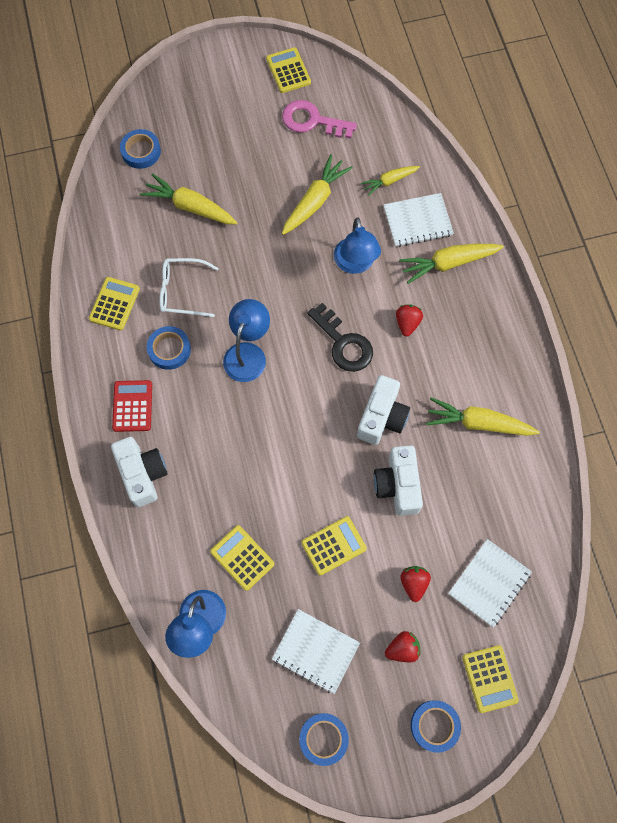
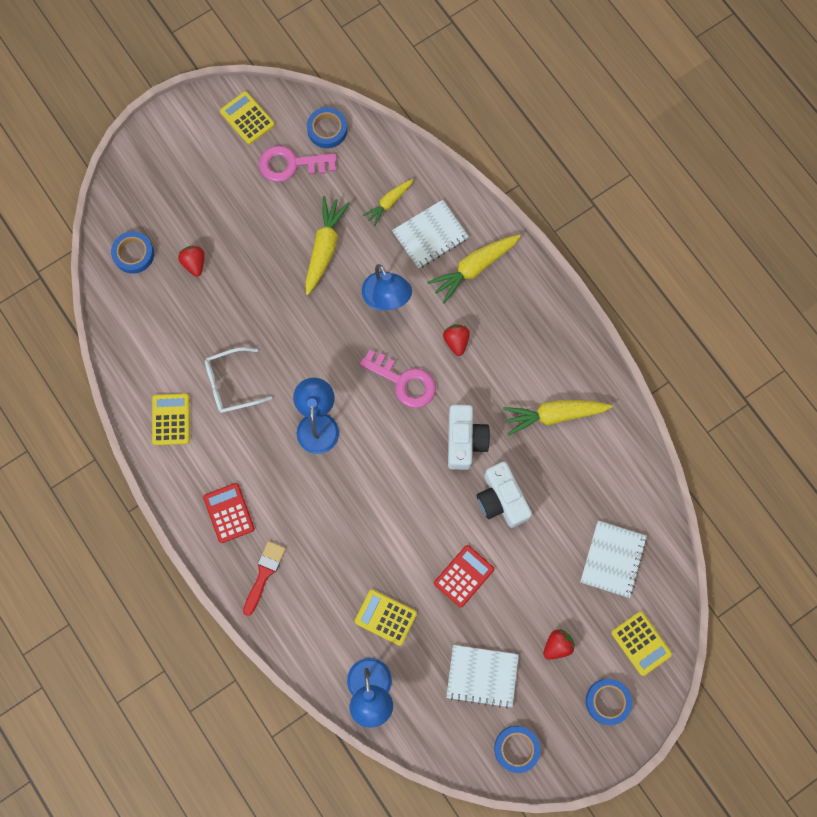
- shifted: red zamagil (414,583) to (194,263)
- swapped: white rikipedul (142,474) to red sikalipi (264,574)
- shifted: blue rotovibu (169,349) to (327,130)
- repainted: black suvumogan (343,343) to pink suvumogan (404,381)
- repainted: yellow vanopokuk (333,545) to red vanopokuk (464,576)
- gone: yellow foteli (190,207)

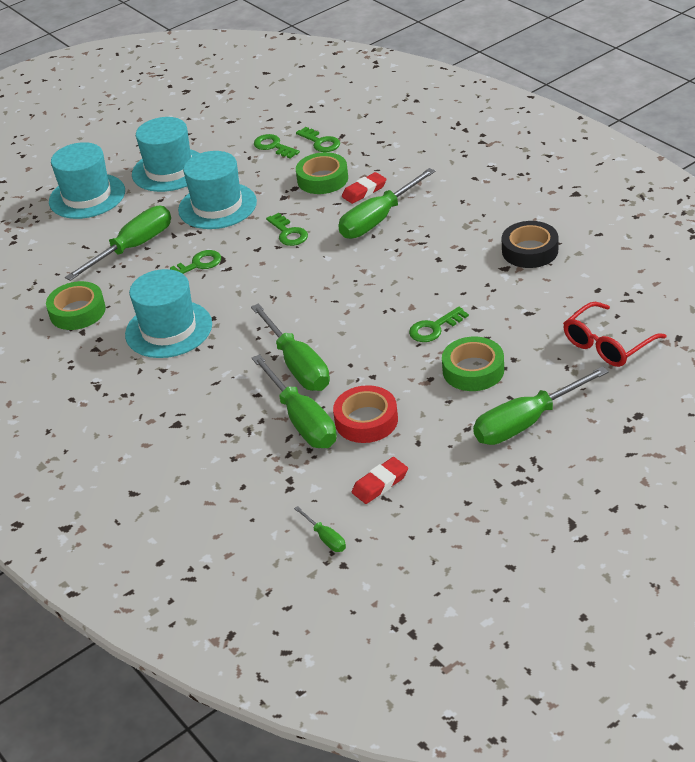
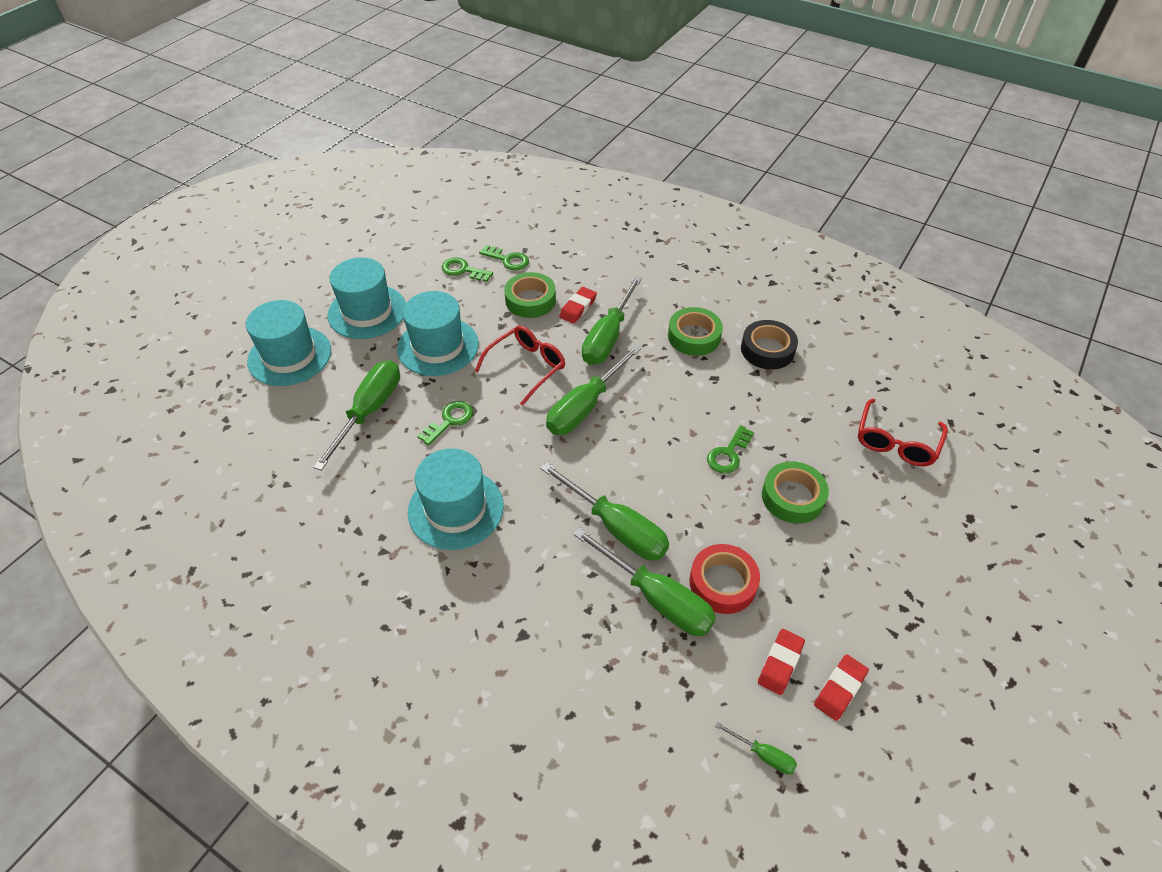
- swapped: green suvumogan (288,233) to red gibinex (527,367)
- shifted: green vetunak (526,422) to (585,406)
- shifted: green rotovibu (77,312) to (694,336)
- new: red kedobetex (839,689)

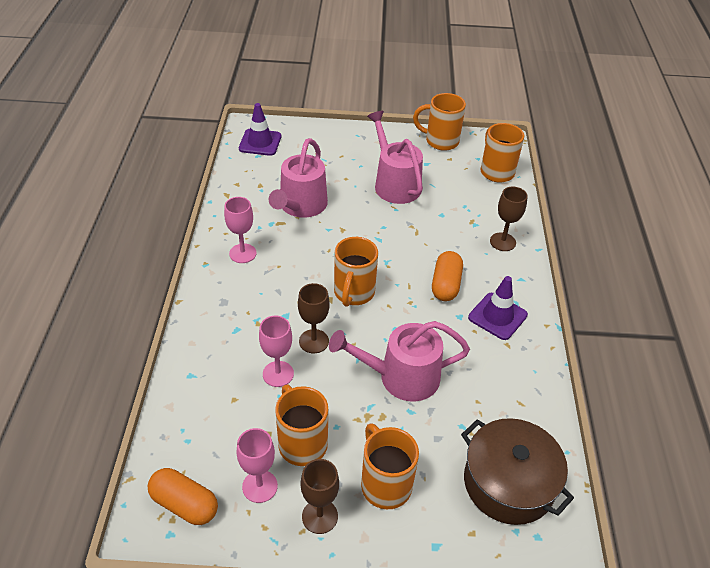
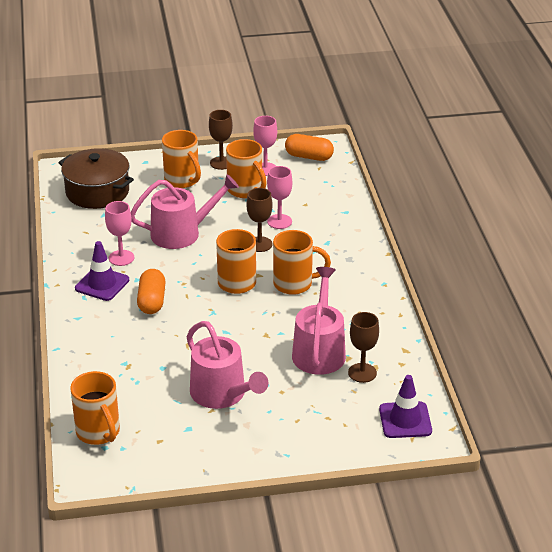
- shifted: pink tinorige (243,253) to (121,258)
- shifted: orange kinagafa (440,141) to (294,284)
- shifted: brown tinorige (502,242) to (362,373)

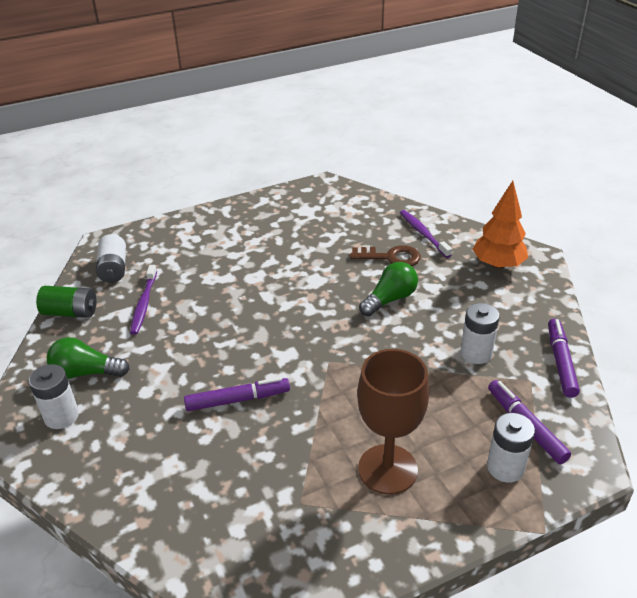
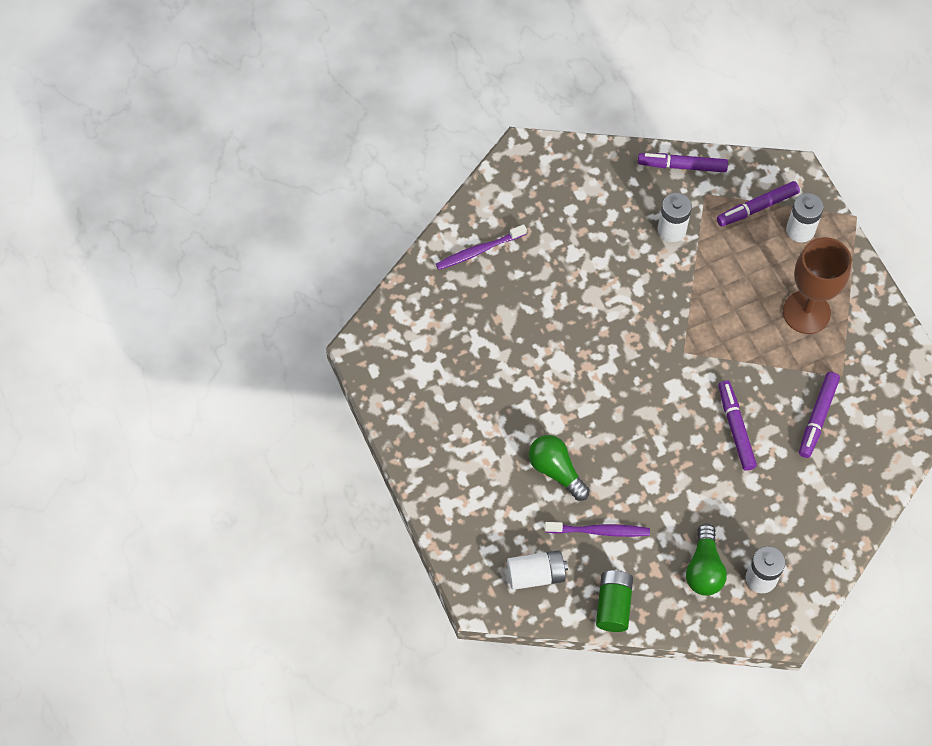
- shifted: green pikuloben (390,299) to (556,470)
- new: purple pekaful (817,417)
- gone: brown suvumogan (391,257)
- gone: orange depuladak (498,265)

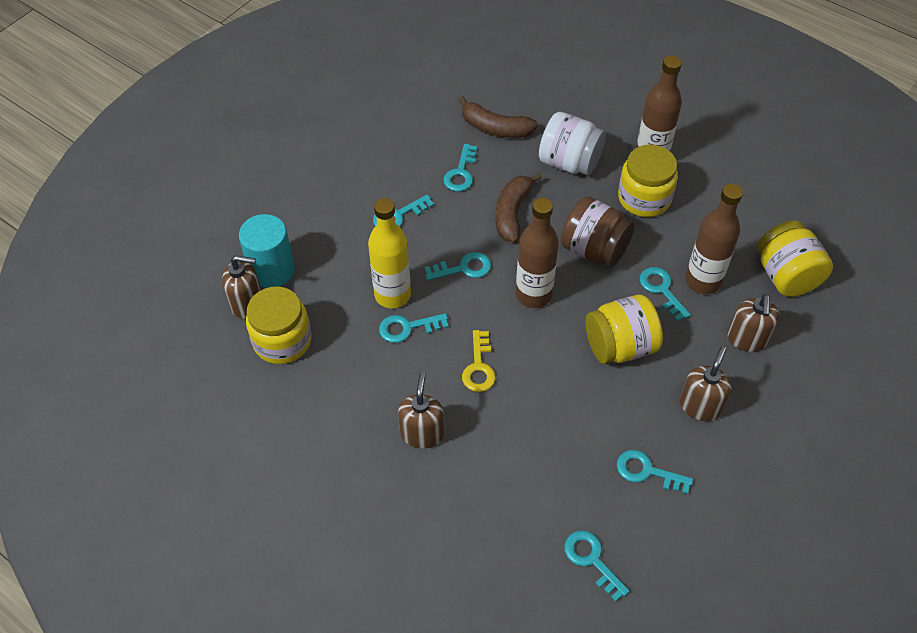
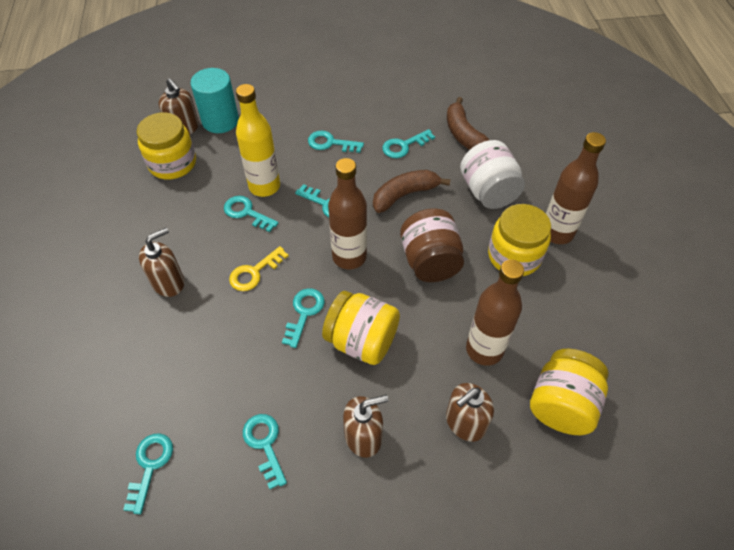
- shifted: turquoise suvumogan (661,290) to (304,313)

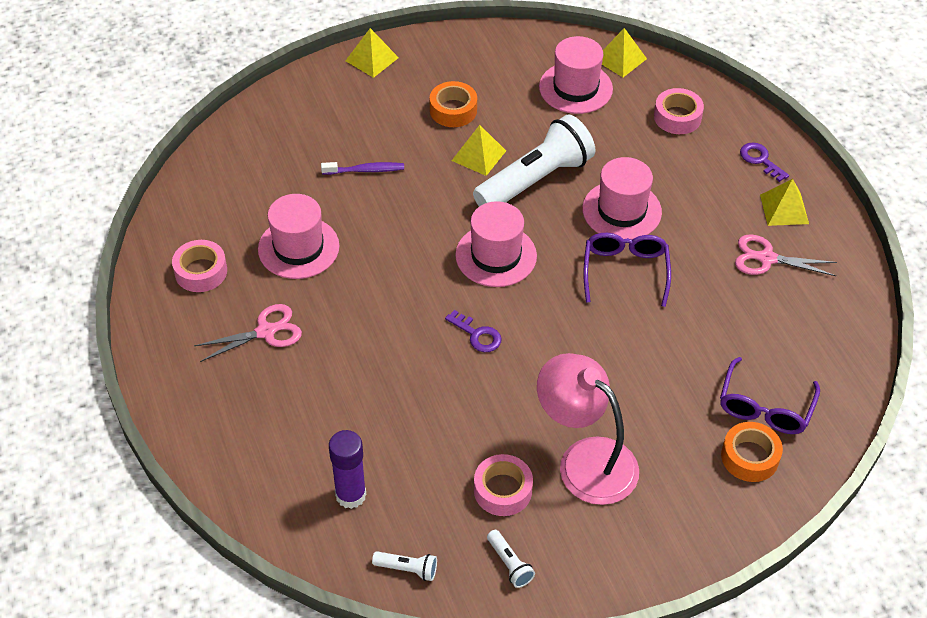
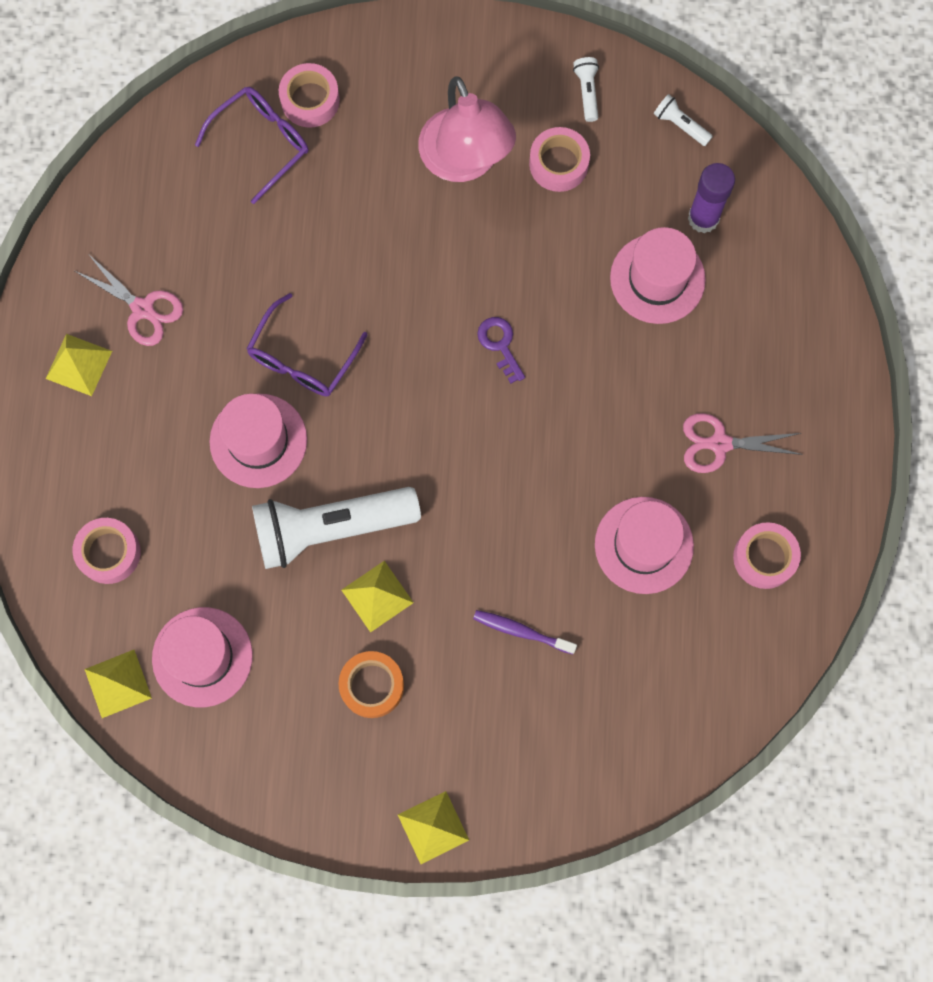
- repainted: orange rotovibu (750,457) to pink rotovibu (310,100)
- shifted: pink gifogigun (496,255) to (657,279)
- gone: purple suvumogan (760,160)

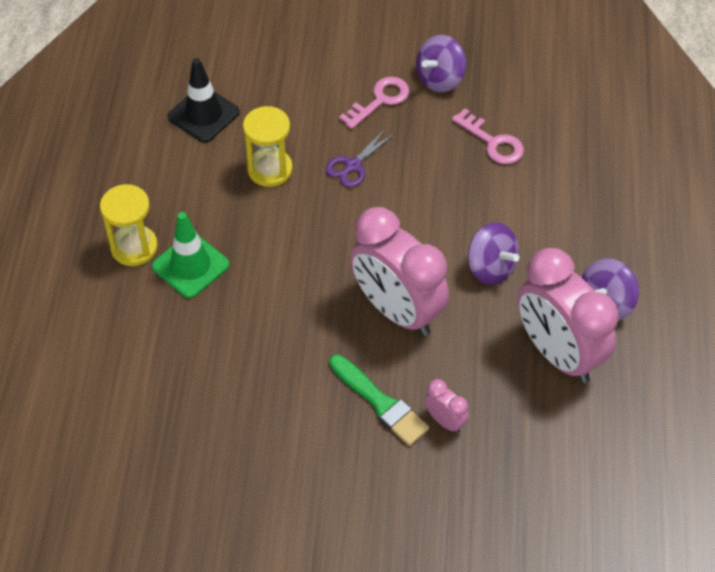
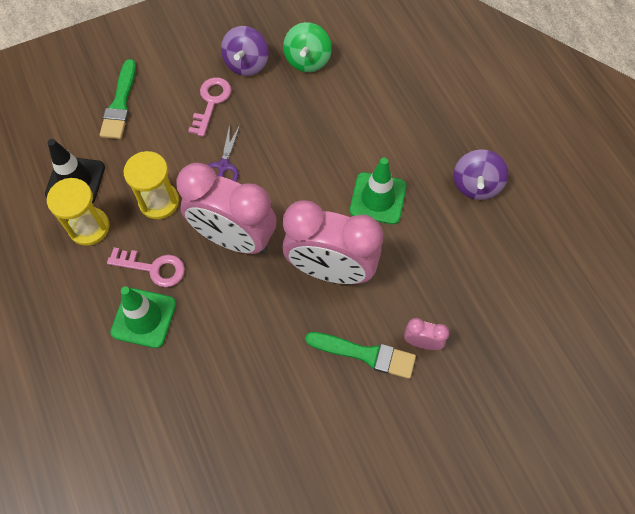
- shifted: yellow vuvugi (134,247) to (89,227)
- new: green sikalipi (120,104)
- shifted: pink suvumogan (492,142) to (153,268)
- shifted: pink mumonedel (558,353) to (234,238)
- new: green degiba (307,60)
- swapped: purple degiba (490,267) to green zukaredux (378,198)

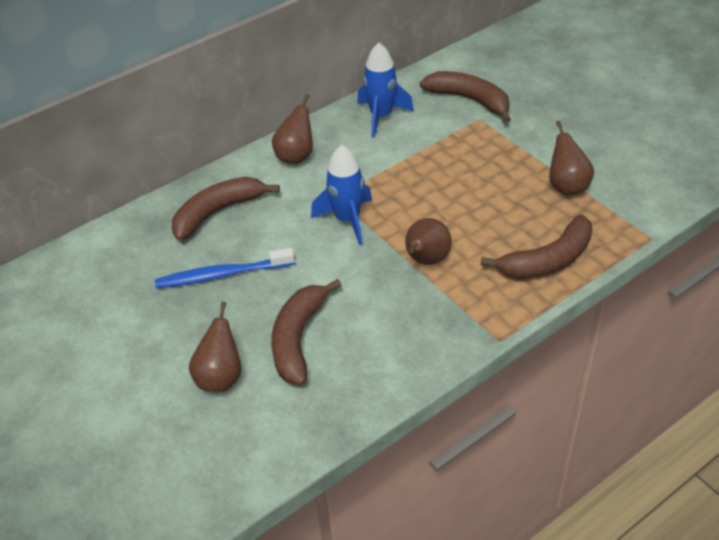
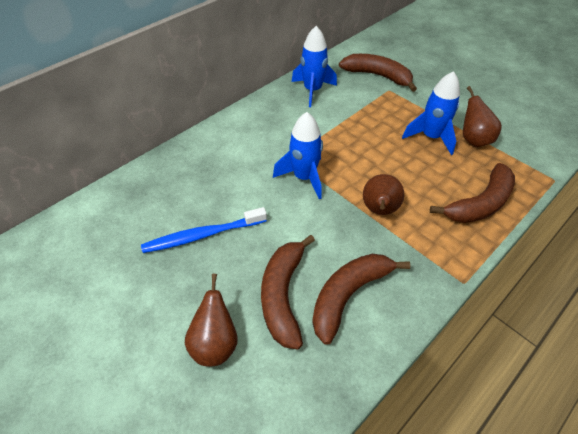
- shifted: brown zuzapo (218,212) to (348,295)
- new: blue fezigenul (431,137)
- gone: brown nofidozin (296,156)

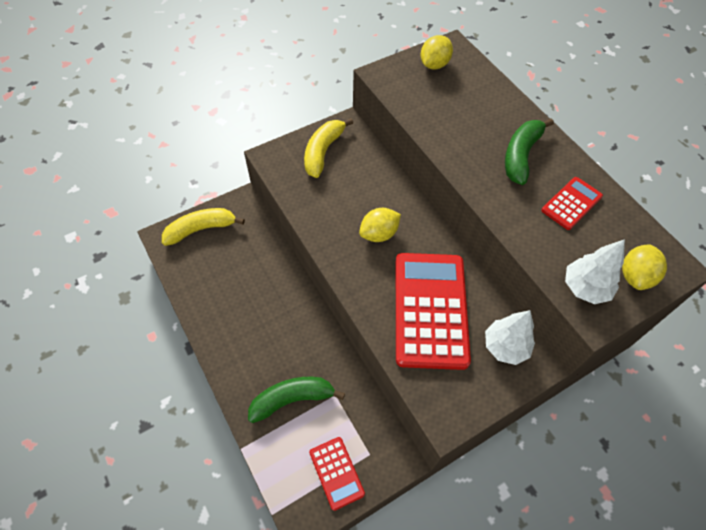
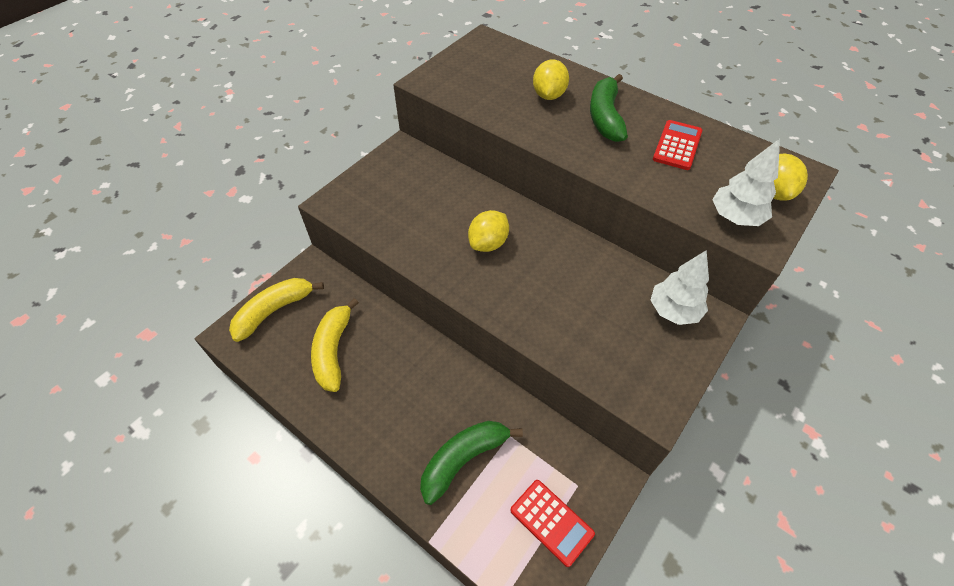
- shifted: yellow zuzapo (323,152) to (333,351)
- shifted: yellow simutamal (434,65) to (548,95)
- gone: red vanopokuk (430,310)

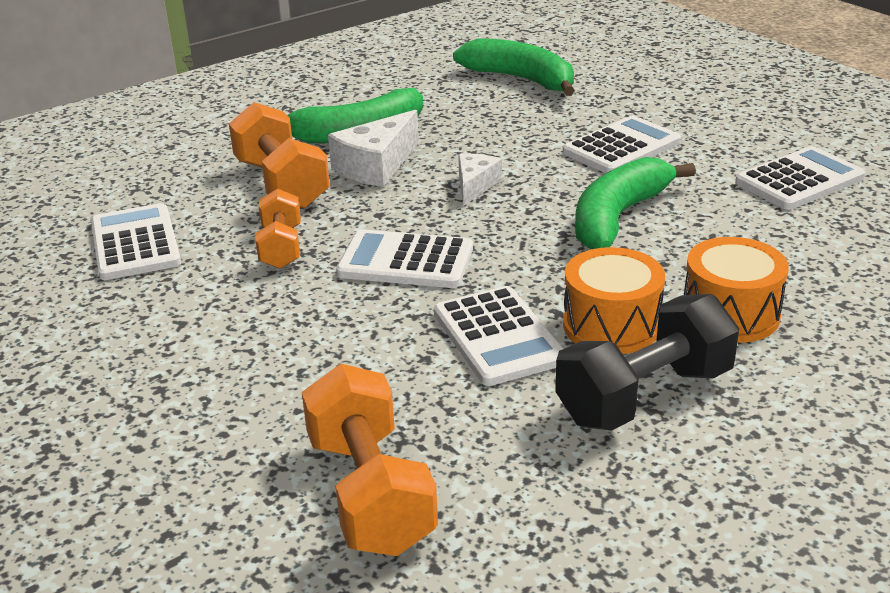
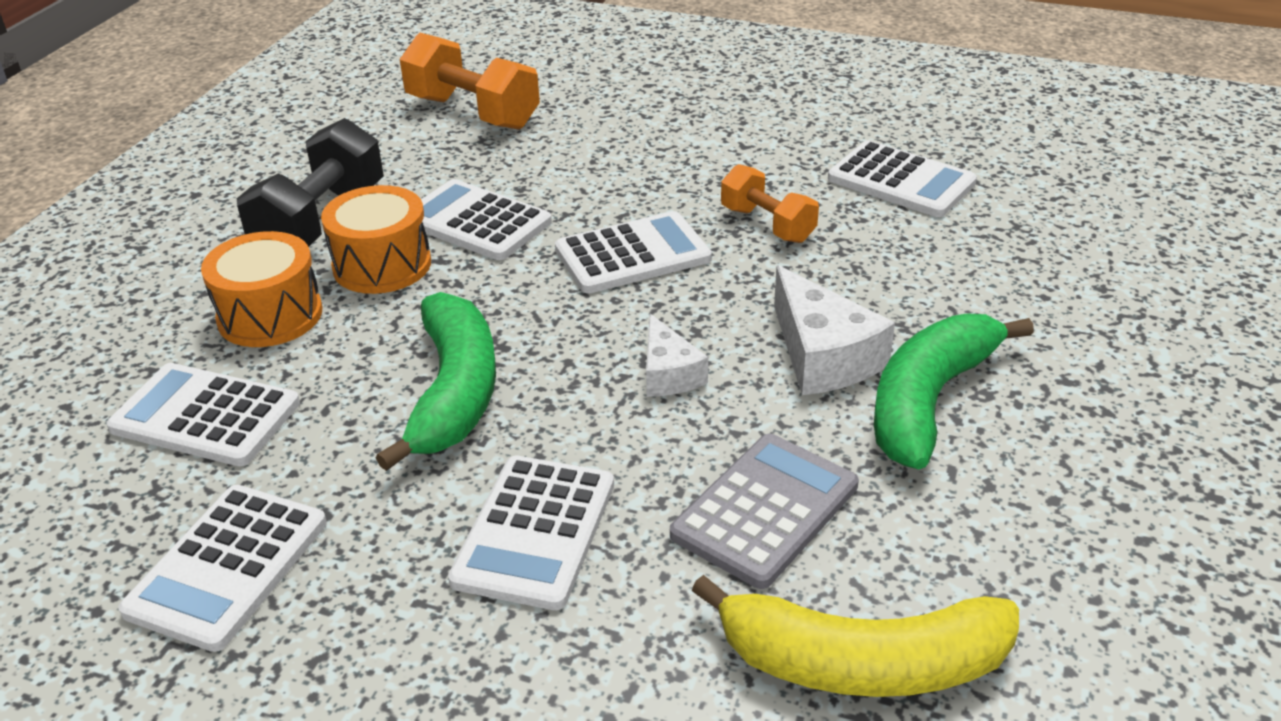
- new: white vanopokuk (206,416)
- new: grey vanopokuk (765,510)
- repainted: green zuzapo (521,79) to yellow zuzapo (862,663)
- rotated: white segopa (376,166) = (822,356) 150 degrees clockwise
- gone: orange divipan (282,184)

